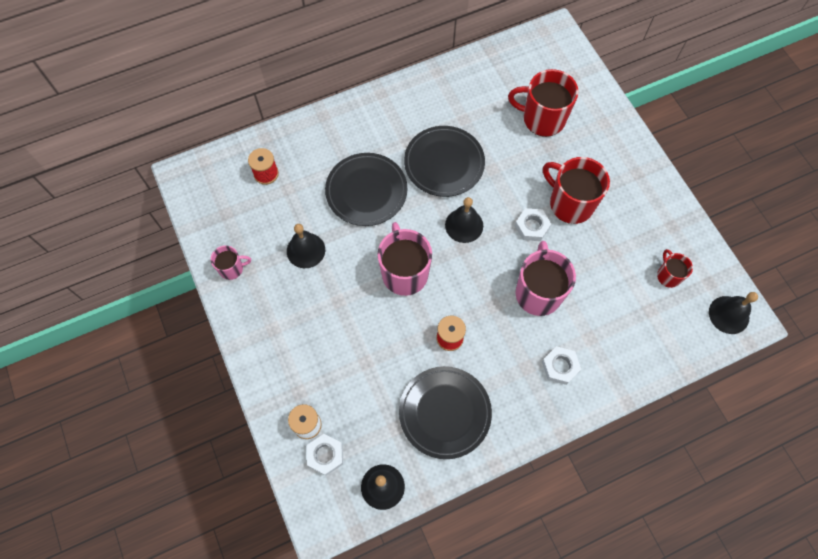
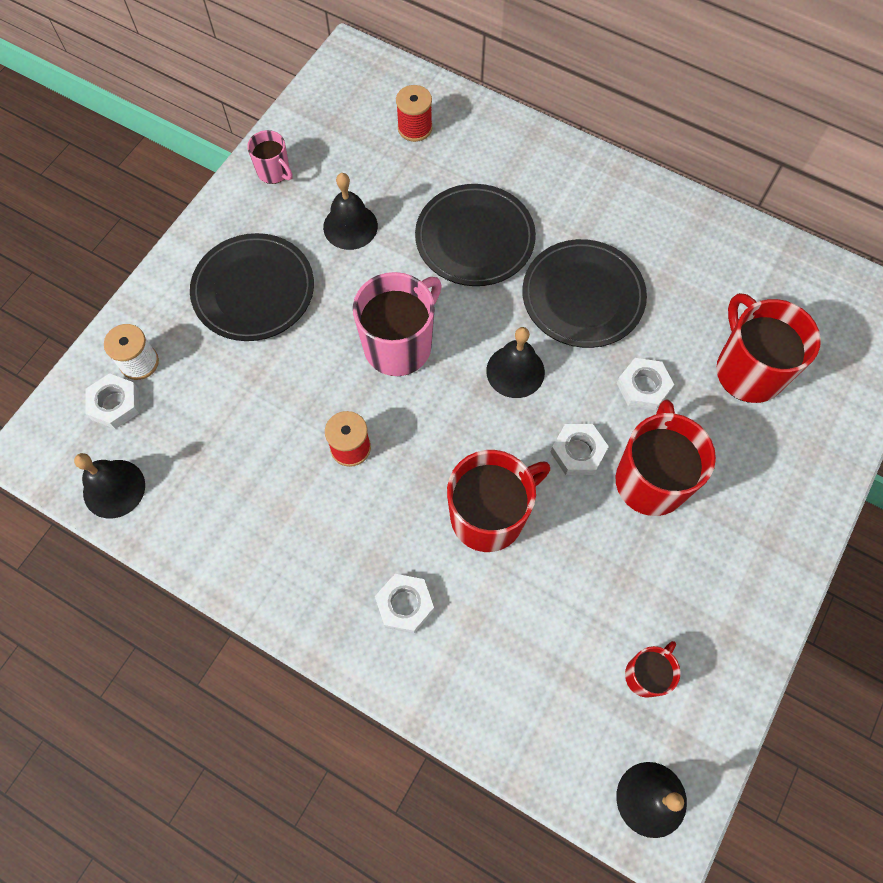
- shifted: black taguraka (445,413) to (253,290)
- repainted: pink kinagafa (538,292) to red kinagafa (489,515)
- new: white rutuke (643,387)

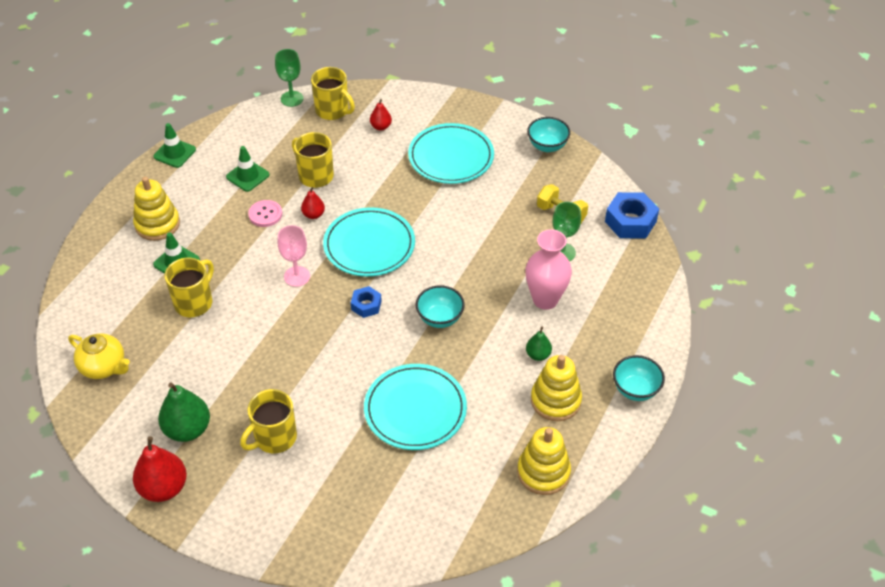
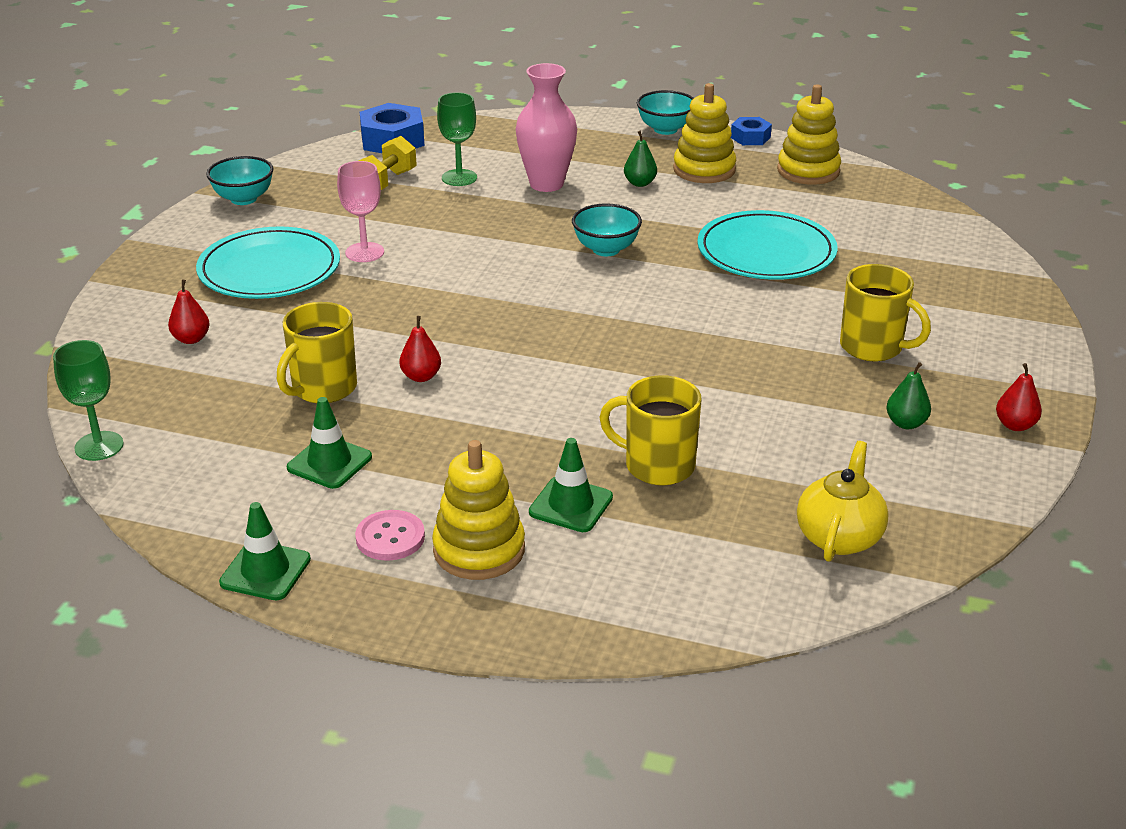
- shifted: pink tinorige (297,276) to (364,252)
- shifted: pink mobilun (265,214) to (390,537)
- shifted: blue rutuke (366,305) to (750,137)
- scaled: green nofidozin (187,429) = (906,423) x0.55
- scaled: red nofidozin (164,488) = (1015,425) x0.55
- gone: yellow kinagafa (332,110)
- gone: turquoise taguraka (369,245)

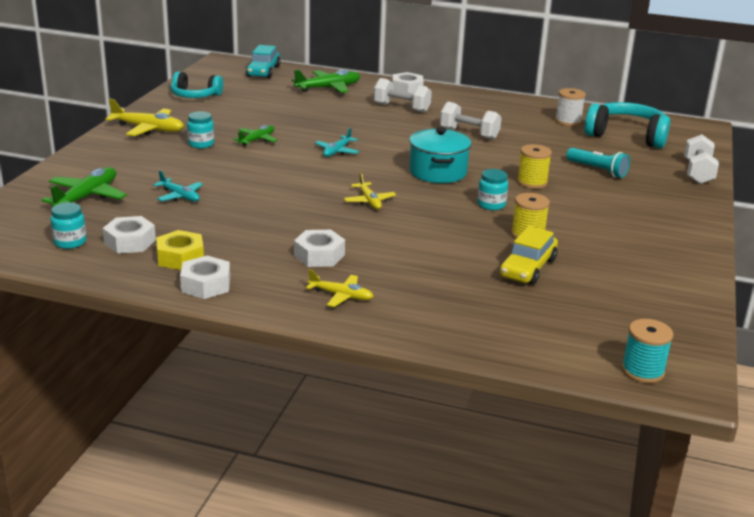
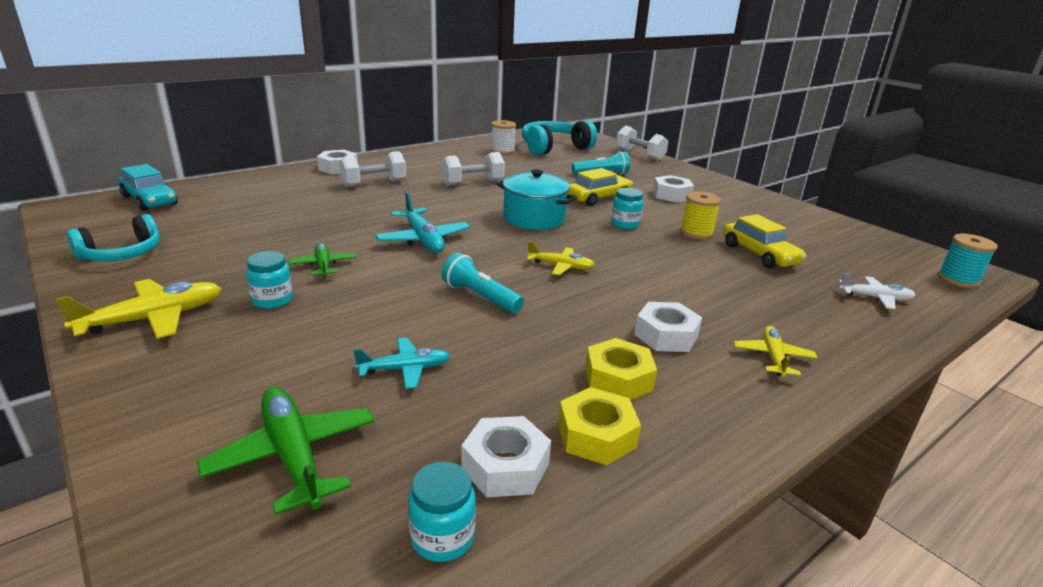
- scaled: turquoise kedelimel (337,151) = (423,240) x1.60
- new: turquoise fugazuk (480,297)
- swapped: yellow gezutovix (532,182) to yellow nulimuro (598,198)
- new: yellow rutuke (618,379)
- shifted: white rutuke (206,285) to (671,195)
- rotated: yellow kedelimel (341,296) = (773,357) 45 degrees counterclockwise
- new: white kedelimel (875,298)
- gone: green kedelimel (328,88)

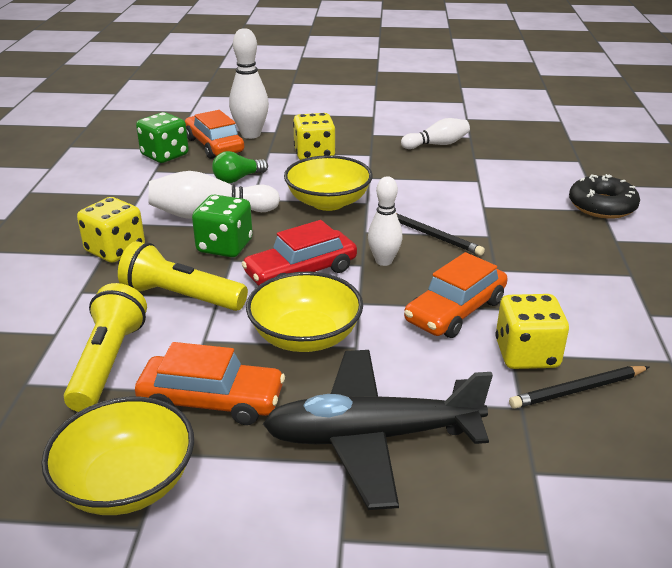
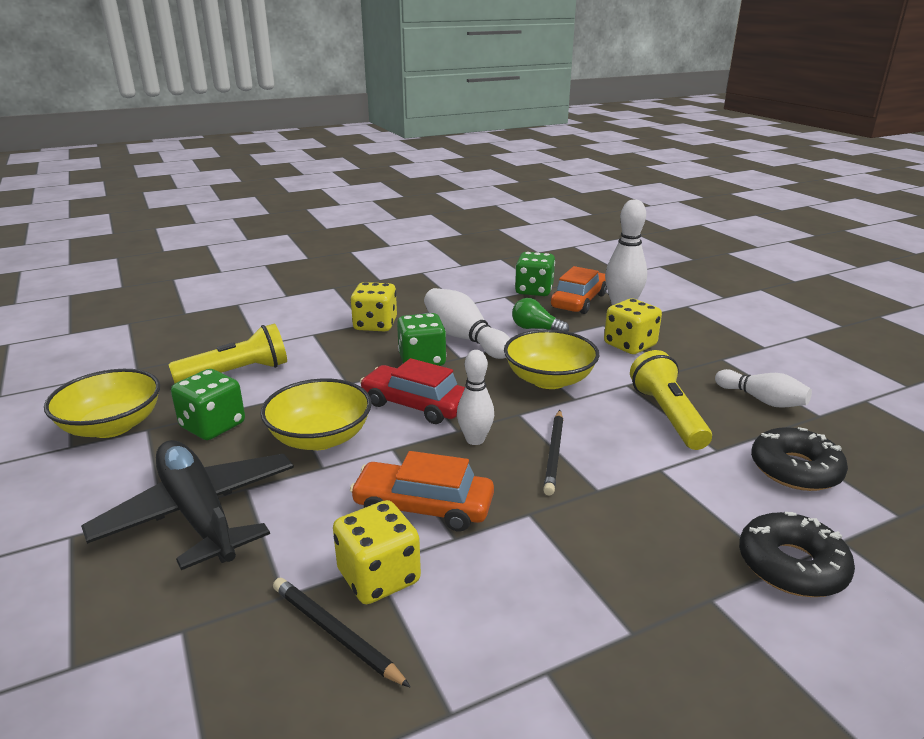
- swapped: orange nulimuro (212,400) to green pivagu (213,426)
- shifted: yellow fugazuk (181,297) to (667,415)
- new: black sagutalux (795,469)

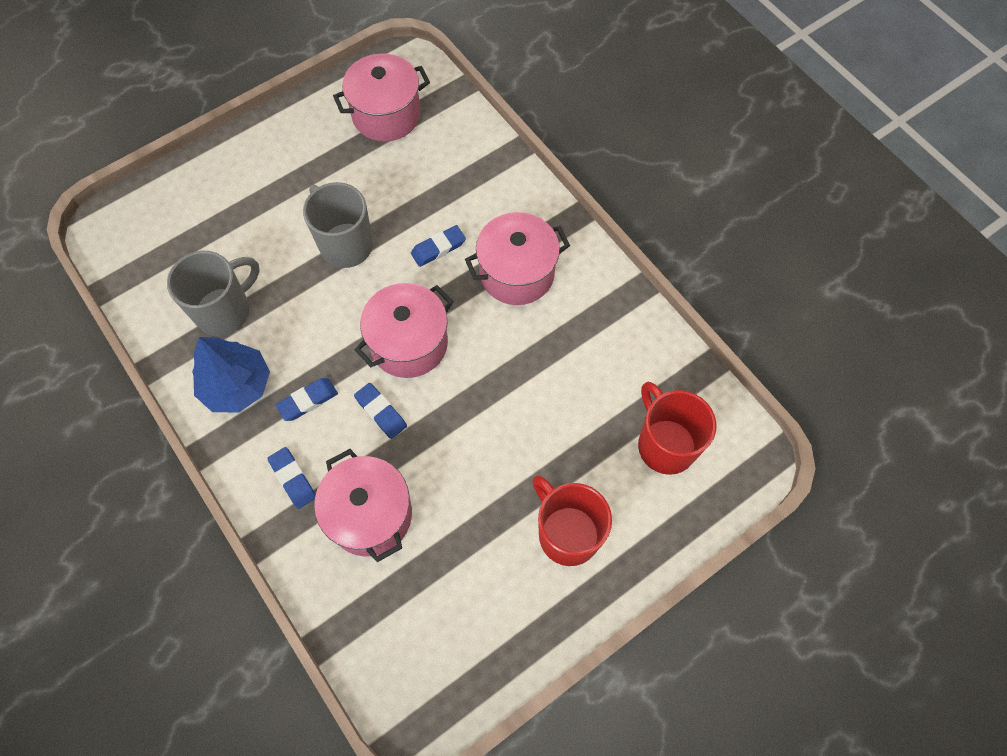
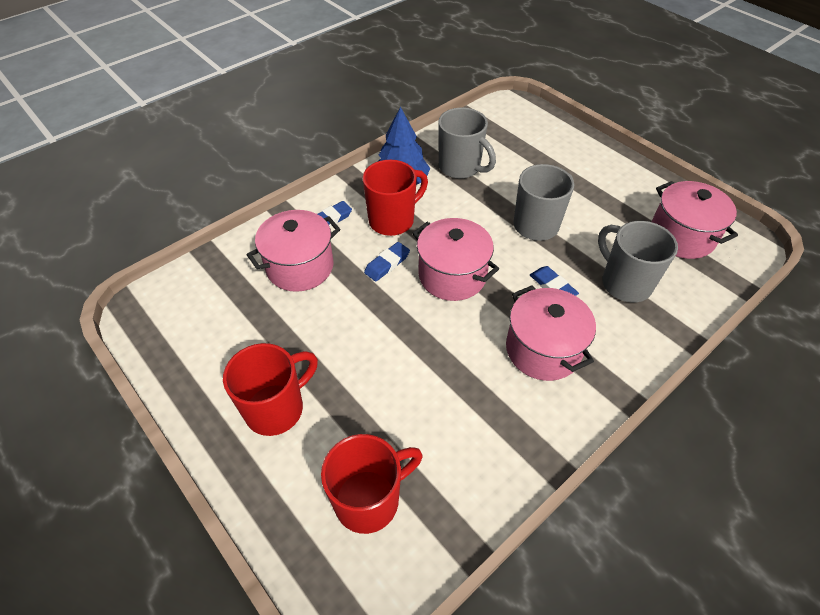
- swapped: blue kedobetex (308,401) to red kinagafa (393,220)
- new: grey kinagafa (624,283)

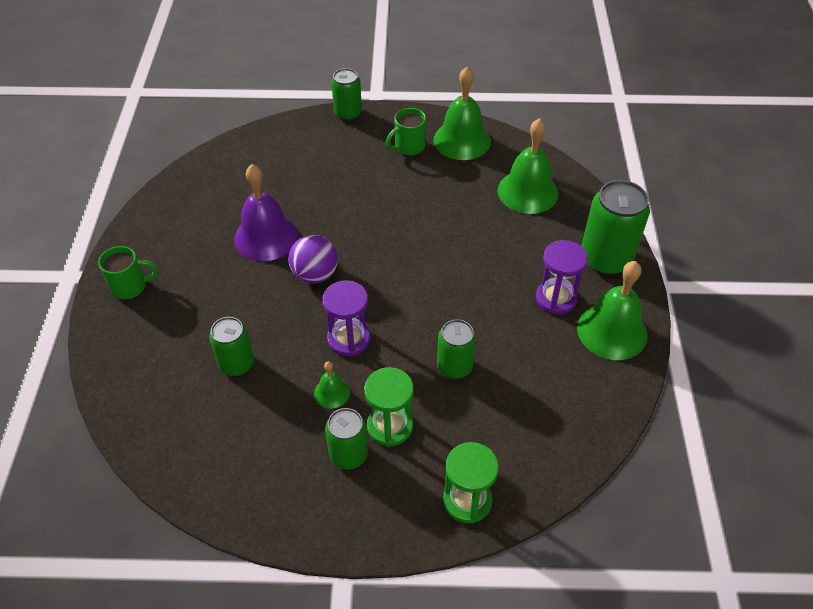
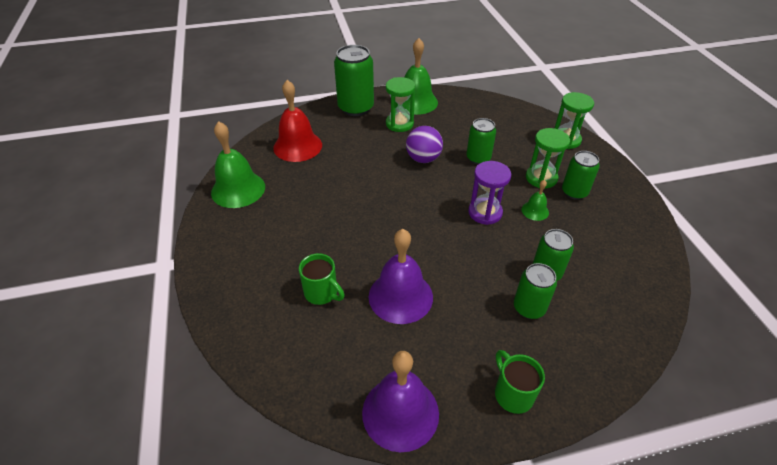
- repainted: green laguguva (527,192) to red laguguva (297,146)
- shifted: green kinagafa (408,147) to (322,293)
- new: purple laguguva (400,412)
- repainted: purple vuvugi (556,298) to green vuvugi (399,124)
- shifted: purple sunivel (315,275) to (423,159)
- shifted: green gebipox (348,113) to (529,308)

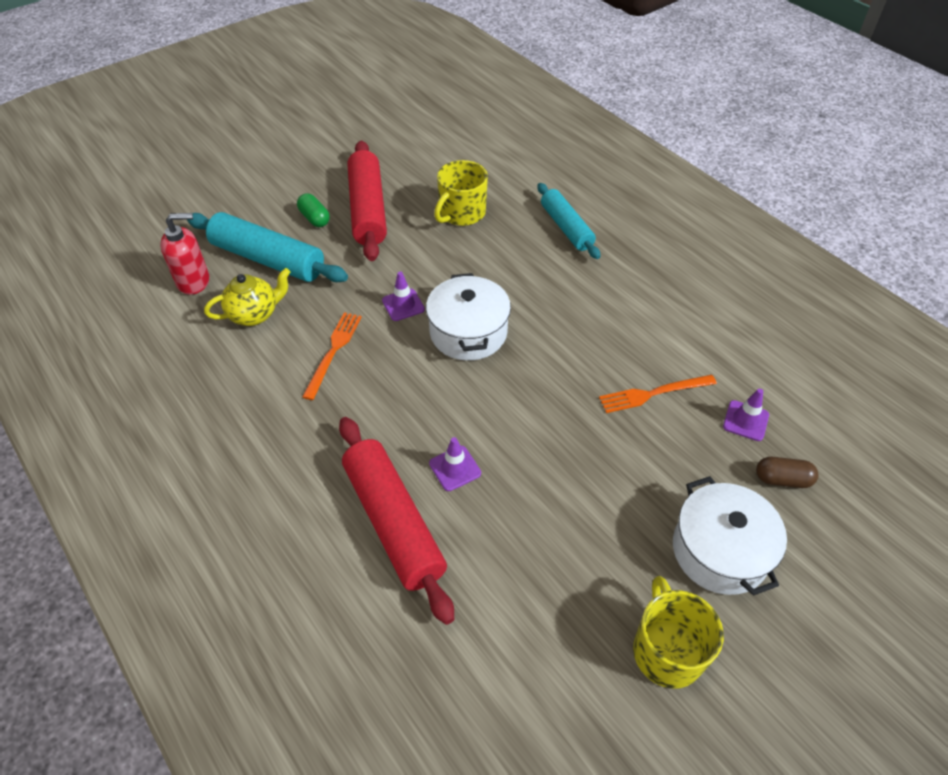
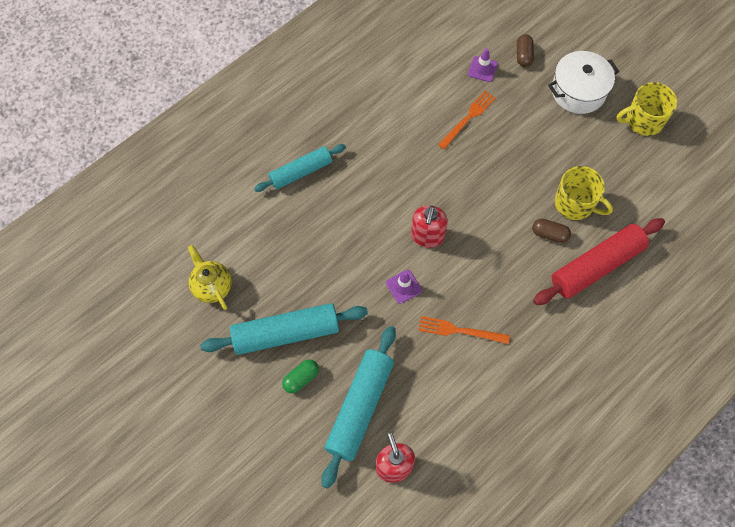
- shifted: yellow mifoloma (254,314) to (212,286)
- repainted: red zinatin (367,209) to turquoise zinatin (286,333)
- swapped: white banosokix (468,332) to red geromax (427,236)
- rotated: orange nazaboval (653,393) = (468,118) 120 degrees counterclockwise
- swapped: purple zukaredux (455,468) to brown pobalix (549,234)
- shifted: yellow kinagafa (461,213) to (575,204)

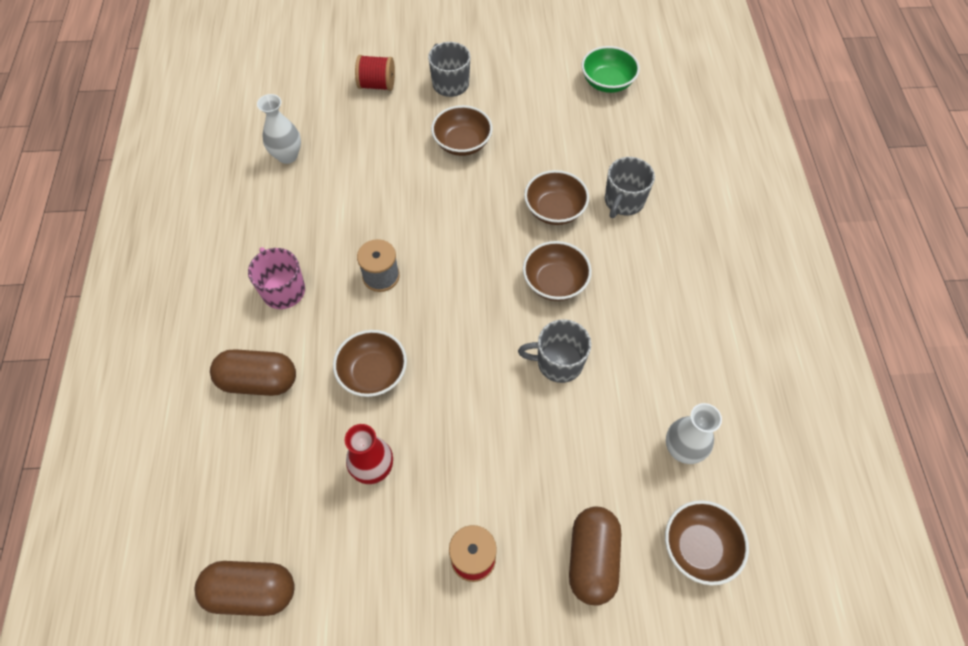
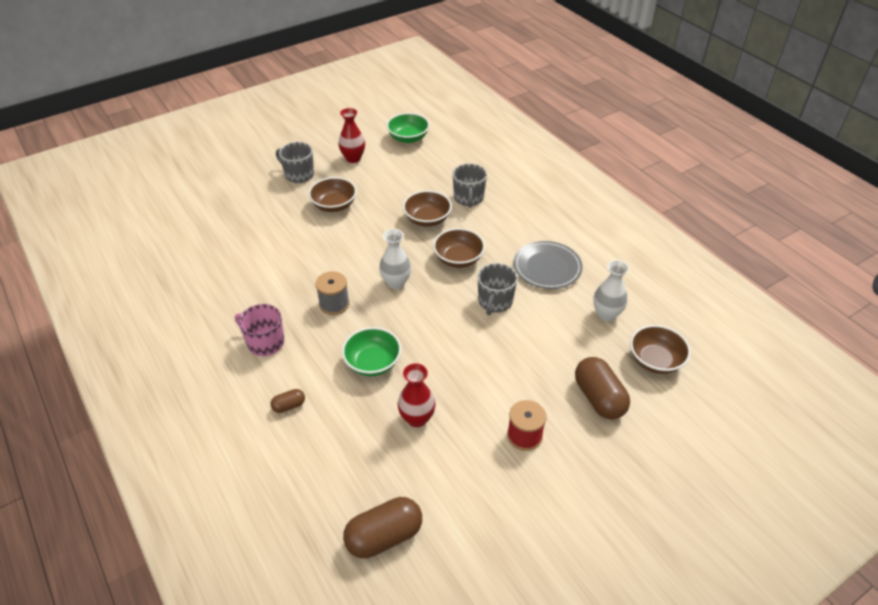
- scaled: brown pobalix (259,381) = (289,406) x0.49
- new: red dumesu (353,158)
- repainted: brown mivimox (373,373) to green mivimox (373,363)
- shifted: white dumesu (287,156) to (396,283)
- rotated: grey kinagafa (558,362) = (495,302) 45 degrees counterclockwise
- new: grey taguraka (547,267)
- gone: red gezutovix (377,85)

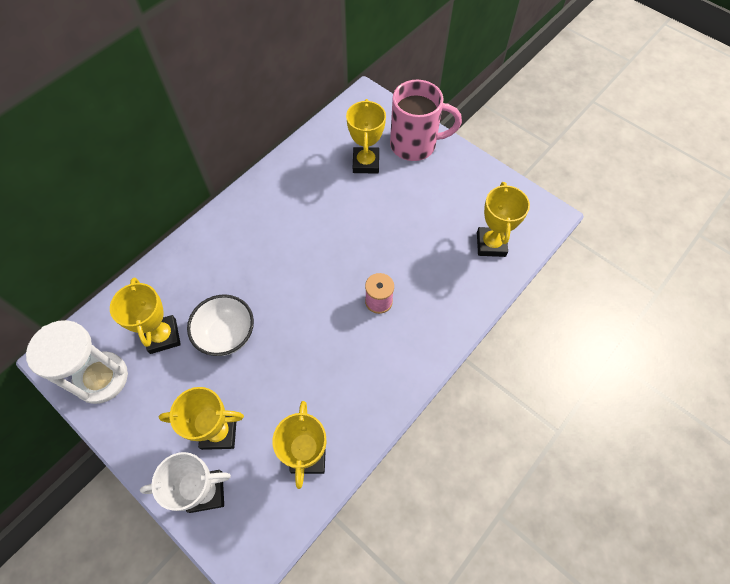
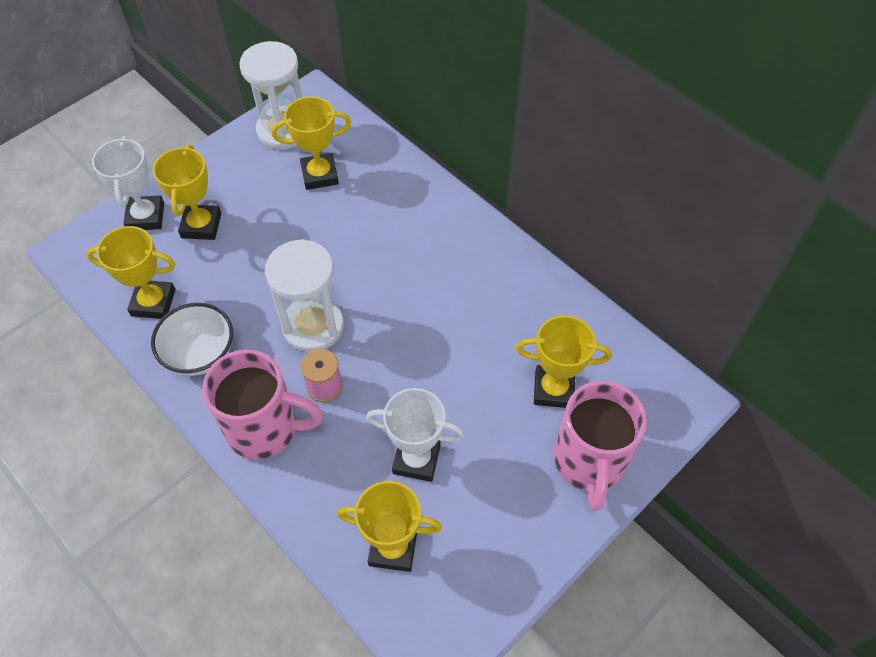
- shifted: white mivimox (227,335) to (200,354)
- new: pink kinagafa (265,429)
- new: white vuvugi (313,326)
- new: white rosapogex (416,459)

